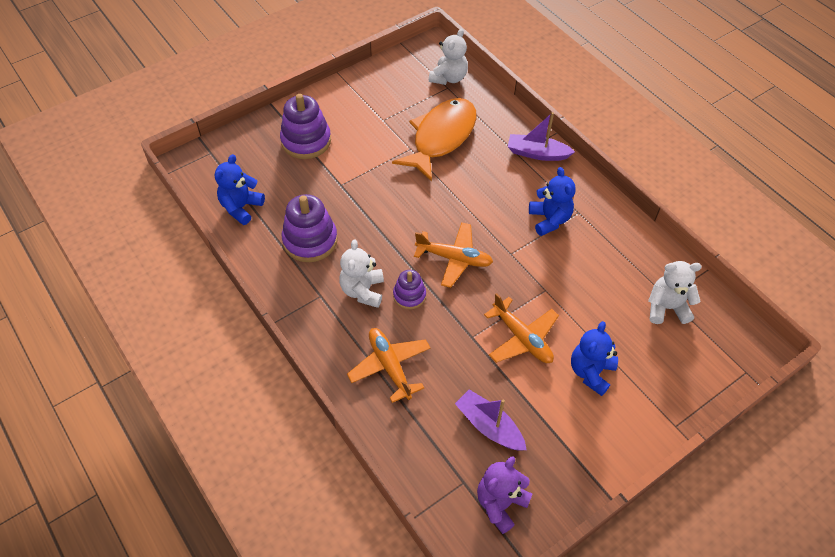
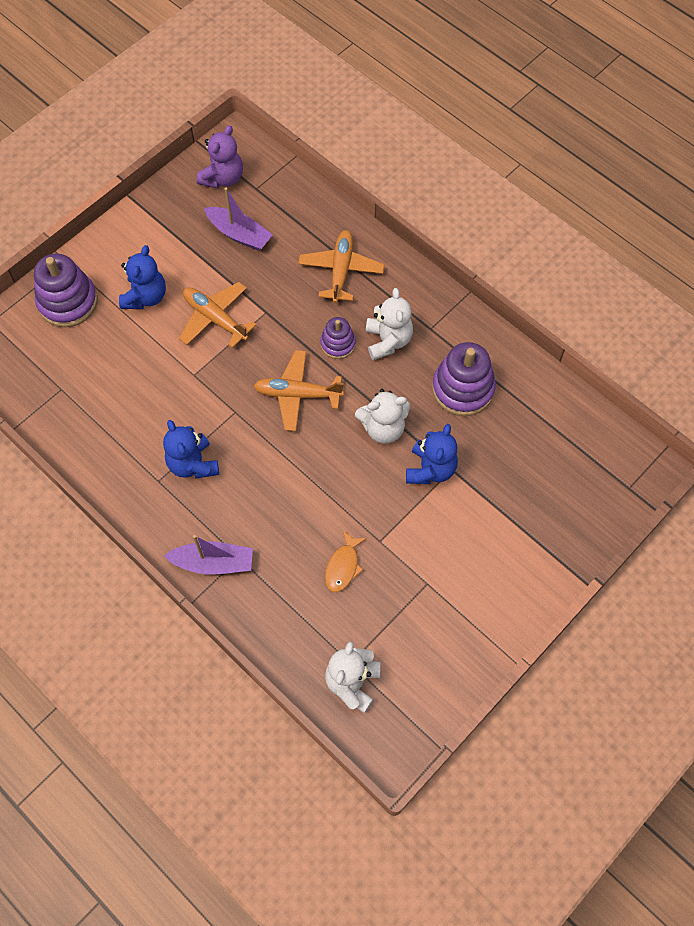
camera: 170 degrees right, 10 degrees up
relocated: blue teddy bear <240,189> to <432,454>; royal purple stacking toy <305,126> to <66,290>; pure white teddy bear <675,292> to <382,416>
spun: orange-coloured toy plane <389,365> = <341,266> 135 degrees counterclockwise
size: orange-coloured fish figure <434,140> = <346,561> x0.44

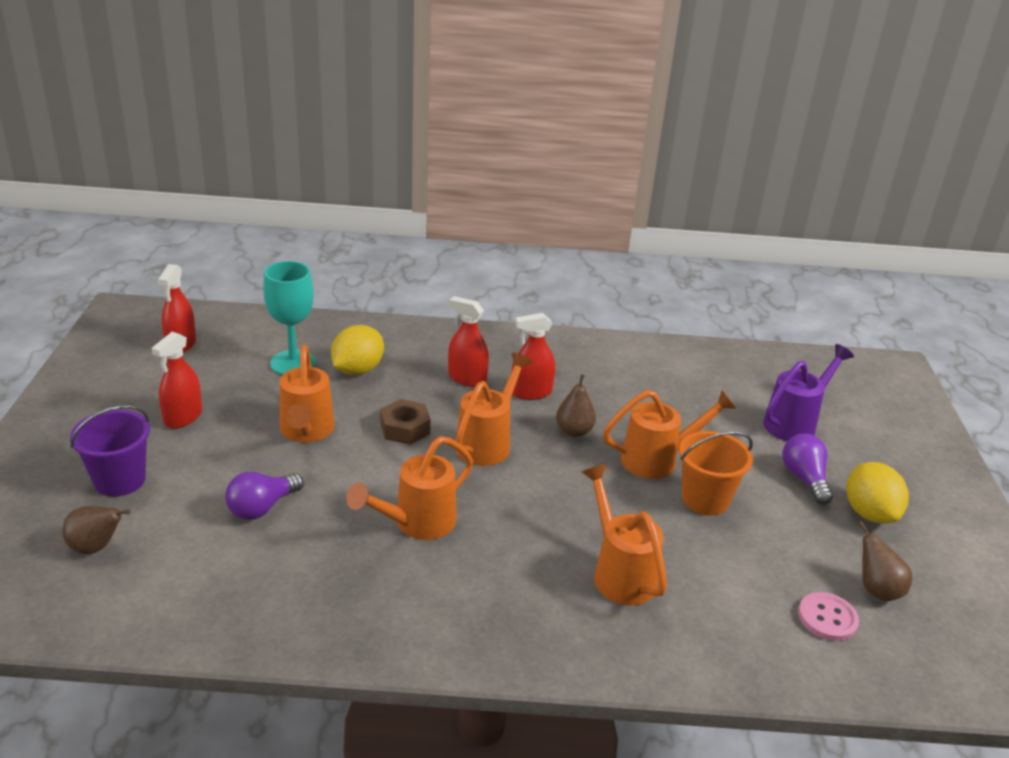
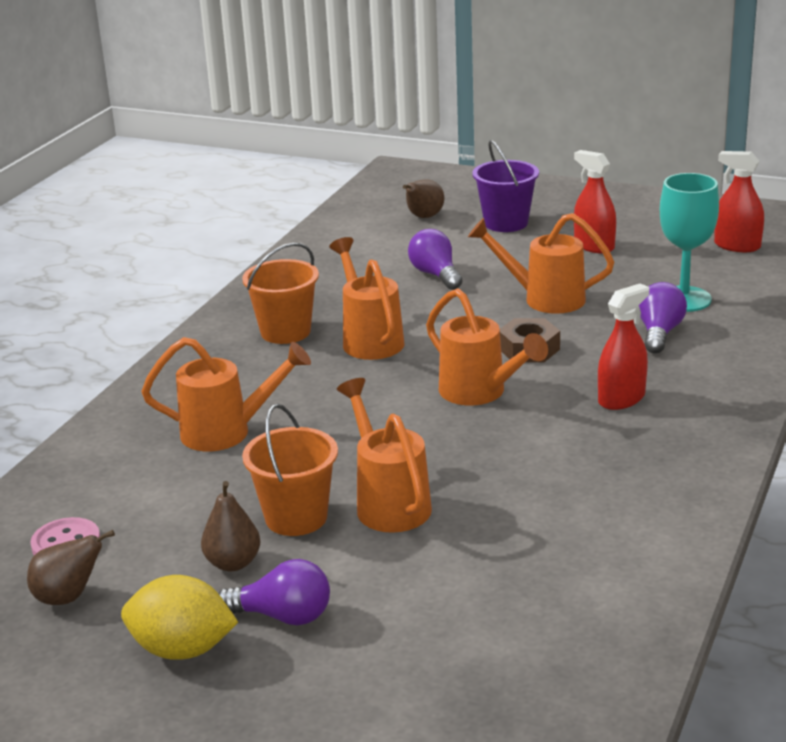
camera: 115 degrees right, 5 degrees down
missing: crimson sprayer <533,356>; royal purple watering can <808,392>
appeared: orange-coloured pail <280,293>
relocated: brown toy pear <576,405> to <230,526>
exchanged: yellow citrus fruit <357,350> to royal purple light bulb <663,318>
spun: orange-coloured watering can <669,434> = <384,455> 150 degrees clockwise

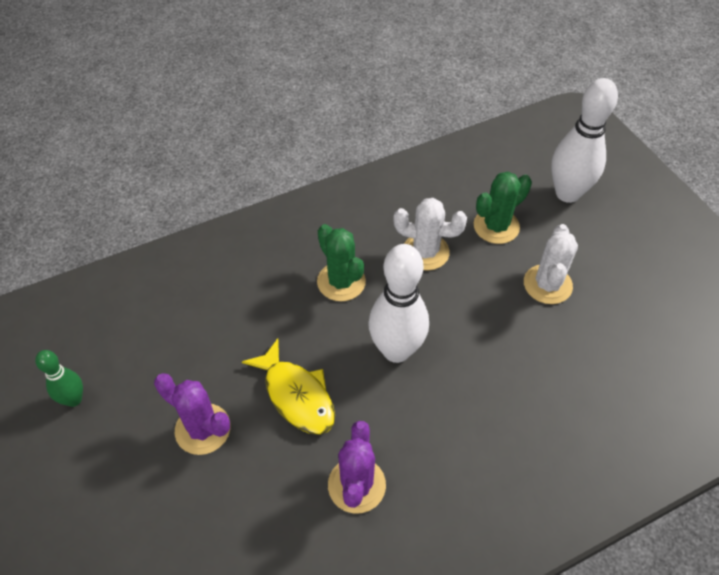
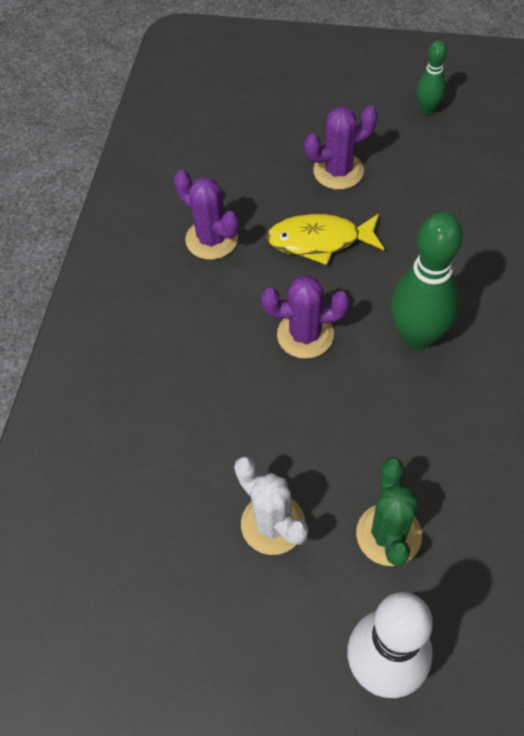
camera: 130 degrees right, 5 degrees up
missing: pure white prickly plant <430,234>
exchanged: leaf-green prickly plant <341,262> to leaf-green skittle <427,280>; pure white skittle <398,303> to royal purple prickly plant <305,317>

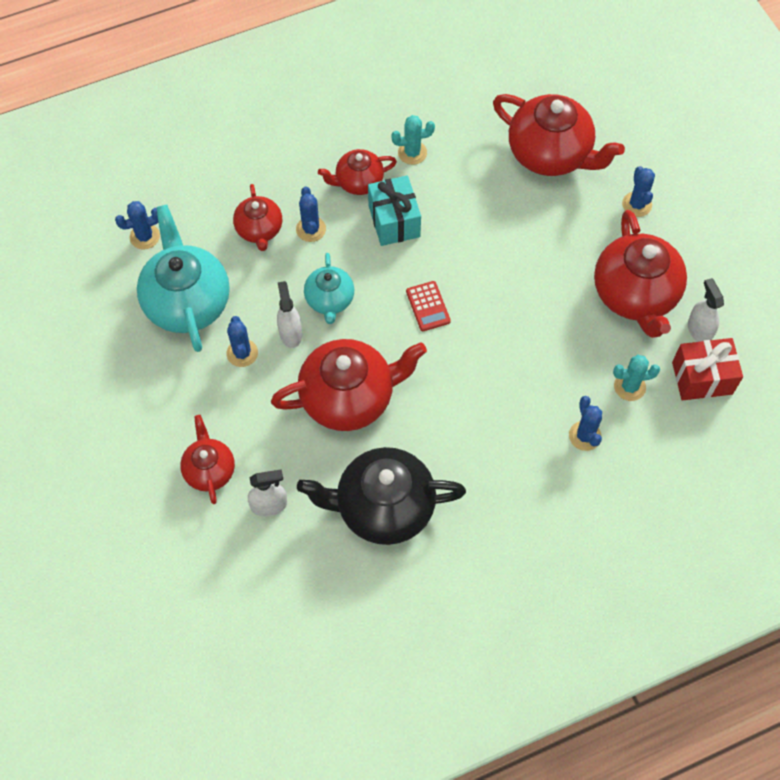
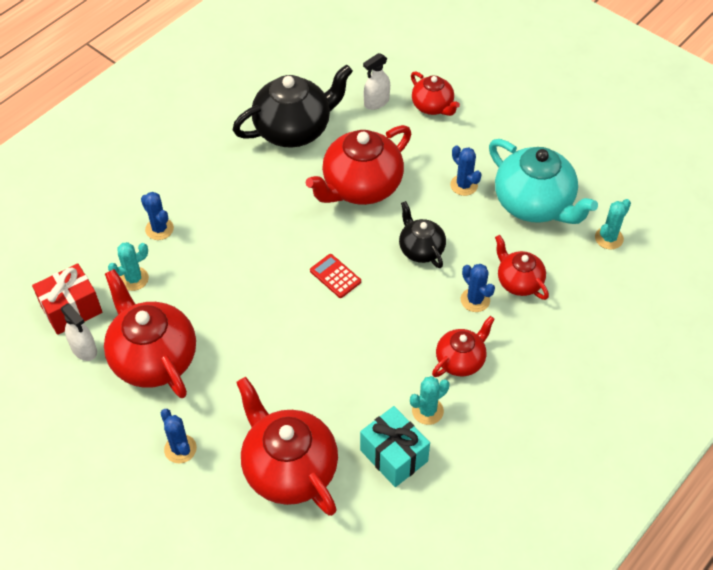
camera: 155 degrees right, 10 degrees down
missing: pure white sprayer <289,314>
relocated: aqua gift <394,210> to <395,446>
colour: blue prickly plant <137,225> to aqua prickly plant <613,224>; aqua china teapot <329,288> to ebony china teapot <422,234>
spun: crimson china teapot <559,135> = <287,446> 45 degrees clockwise

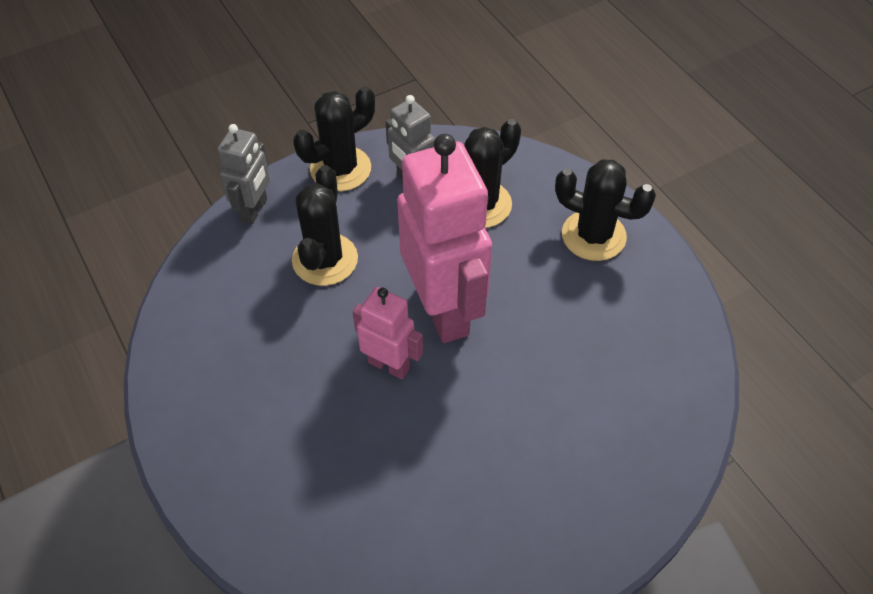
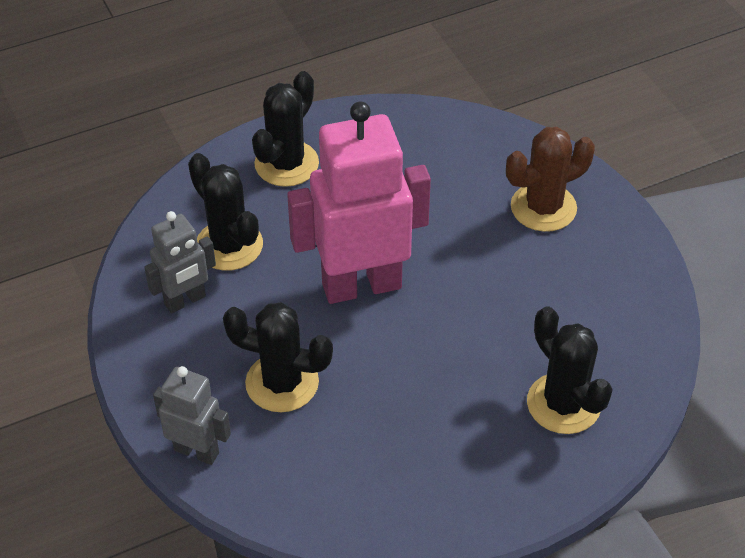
camera: 85 degrees left, 5 degrees down
missing: rose-pink robot <388,333>
appeared: brown prickly plant <550,179>
relocated: ebony prickly plant <334,138> to <570,370>

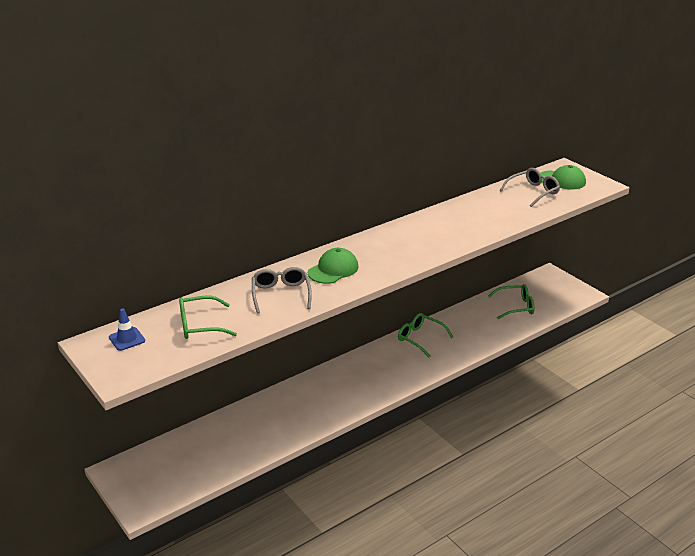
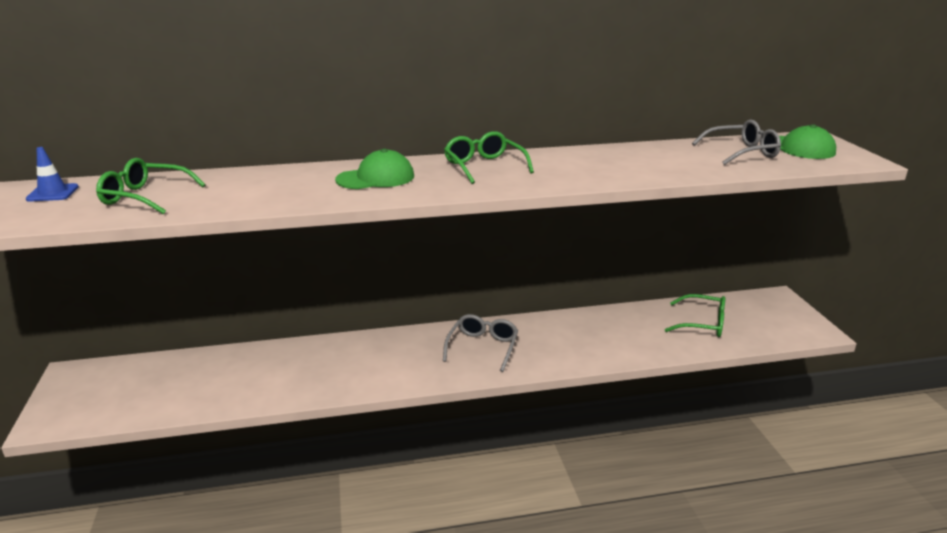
camera: 25 degrees right, 5 degrees down
relocated: gray spectacles <282,290> to <480,343>; leaf-green spectacles <425,335> to <489,157>

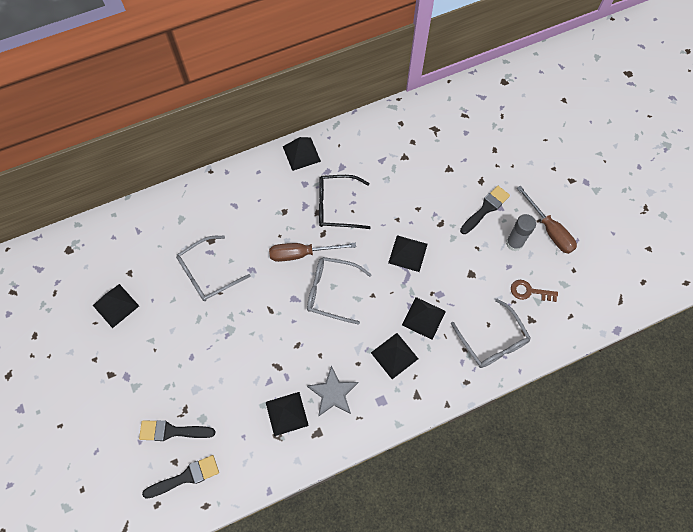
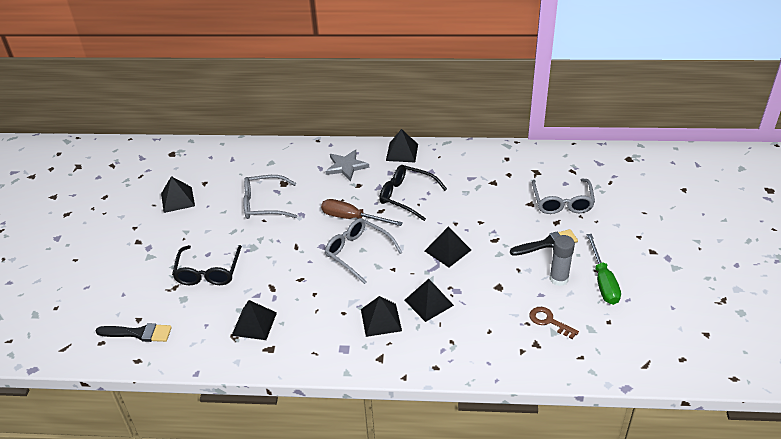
camera: 30 degrees right, 25 degrees down
missing: ebony paintbrush <177,430>
appeared: ebony spectacles <207,265>
relocated: gray star <332,391> to <347,165>; gray spectacles <491,333> to <563,196>
colour: brown flat screwdriver <547,219> to leaf-green flat screwdriver <603,269>

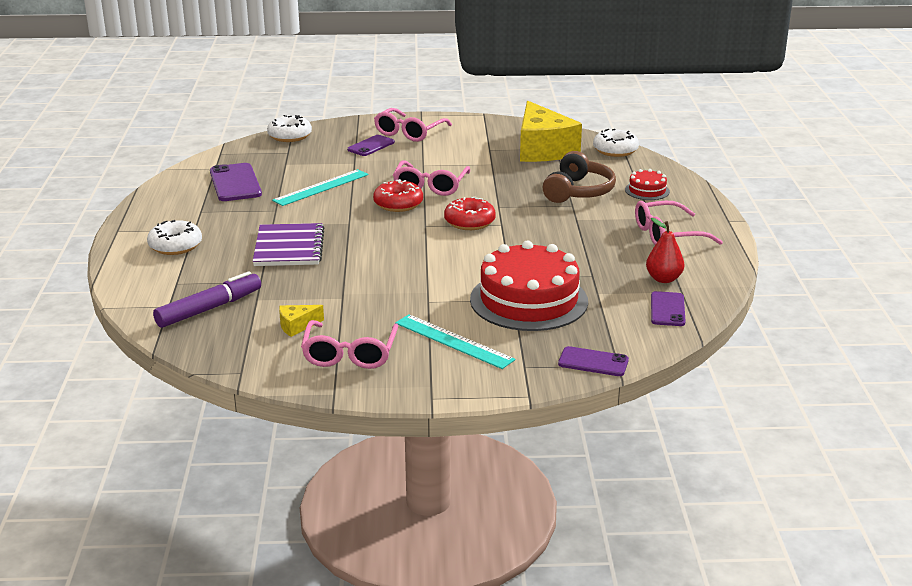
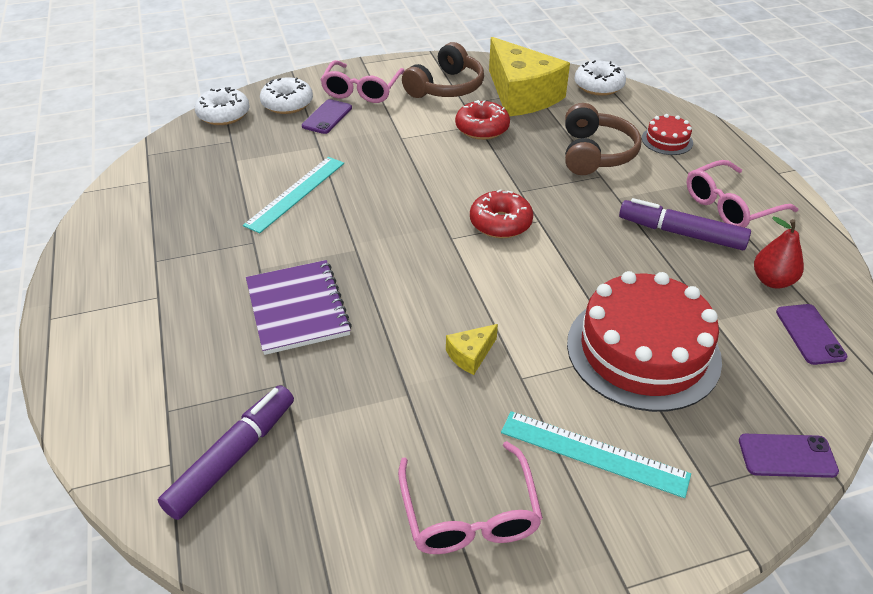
camera: 15 degrees left, 15 degrees up
missing: royal purple phone <236,182>; rose-pink spectacles <431,178>
appeared: brown headset <443,70>; royal purple marker pen <685,224>
relocated: pure white doughnut <174,237> to <286,95>; yellow cheese <301,321> to <472,349>; crimson doughnut <398,195> to <482,120>

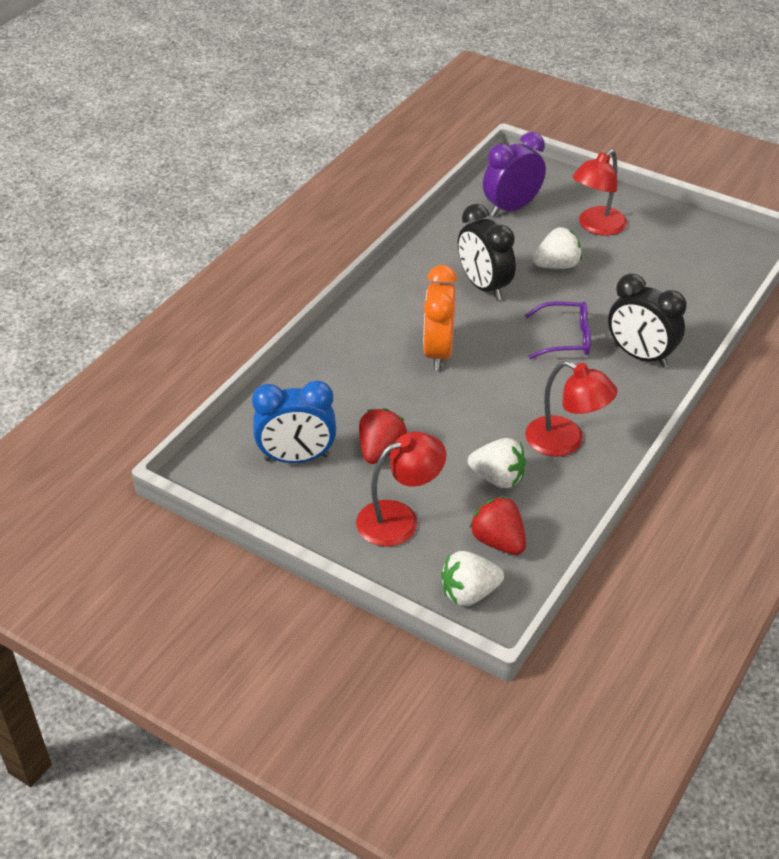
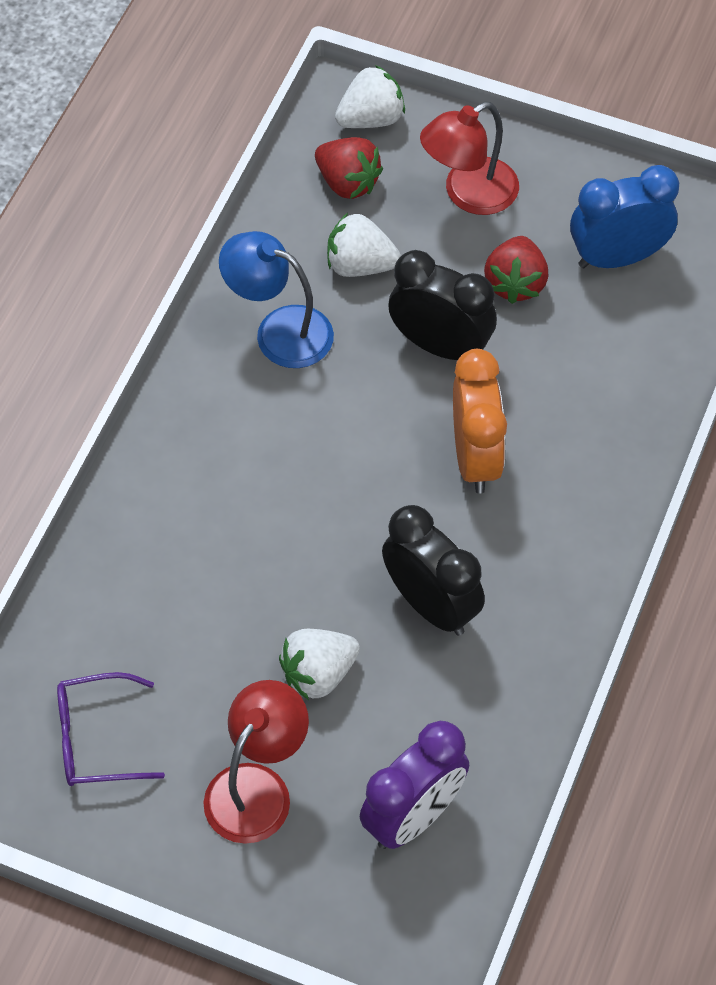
camera: 170 degrees right, 15 degrees up
relocated: royal purple spectacles <558,330> to <111,729>; ebony alarm clock <647,320> to <442,305>
colour: crimson desk lamp <571,408> to blue desk lamp <276,299>

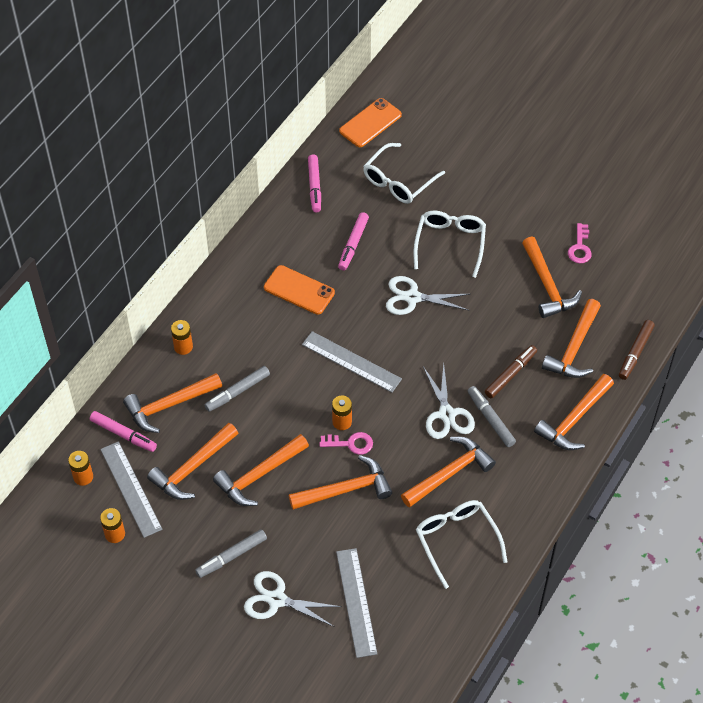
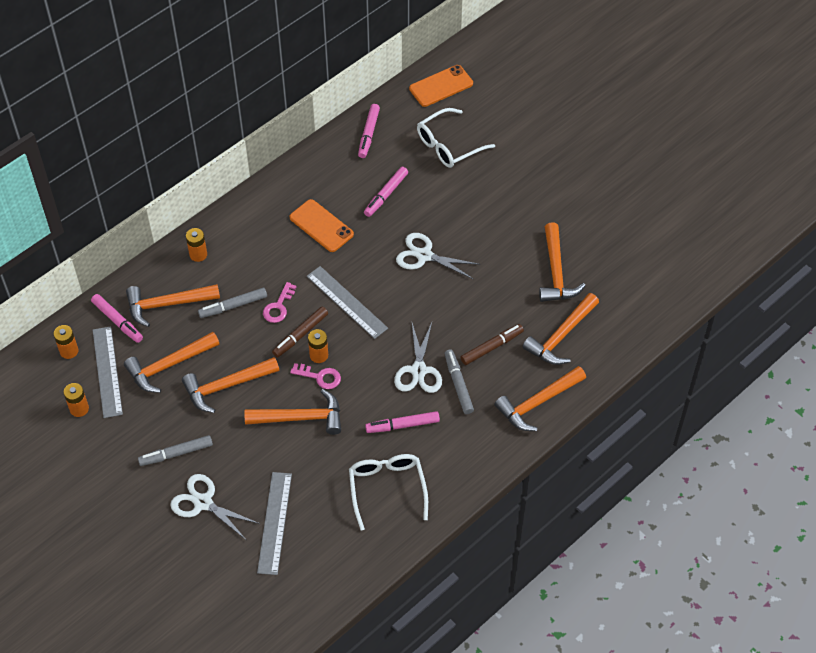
camera: 15 degrees right, 0 degrees up
missing: pure white spectacles <450,244>
relocated: rose-pink latchkey <580,243> to <279,302>; brown marker pen <637,350> to <300,332>
exchanged: orange-coloured hammer <448,472> to rose-pink marker pen <402,422>

